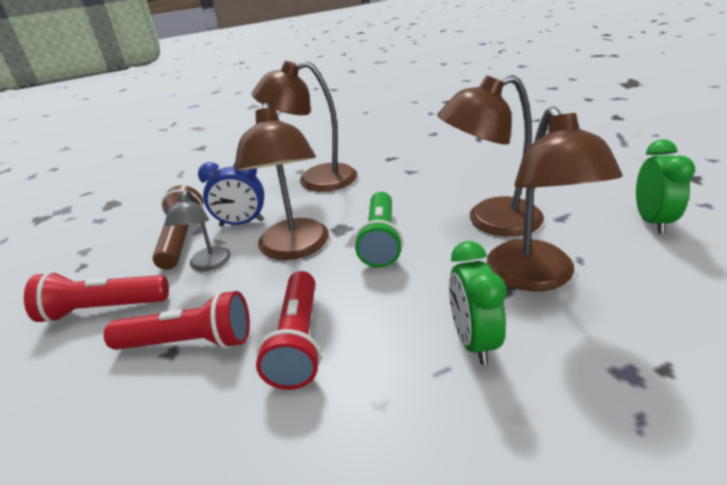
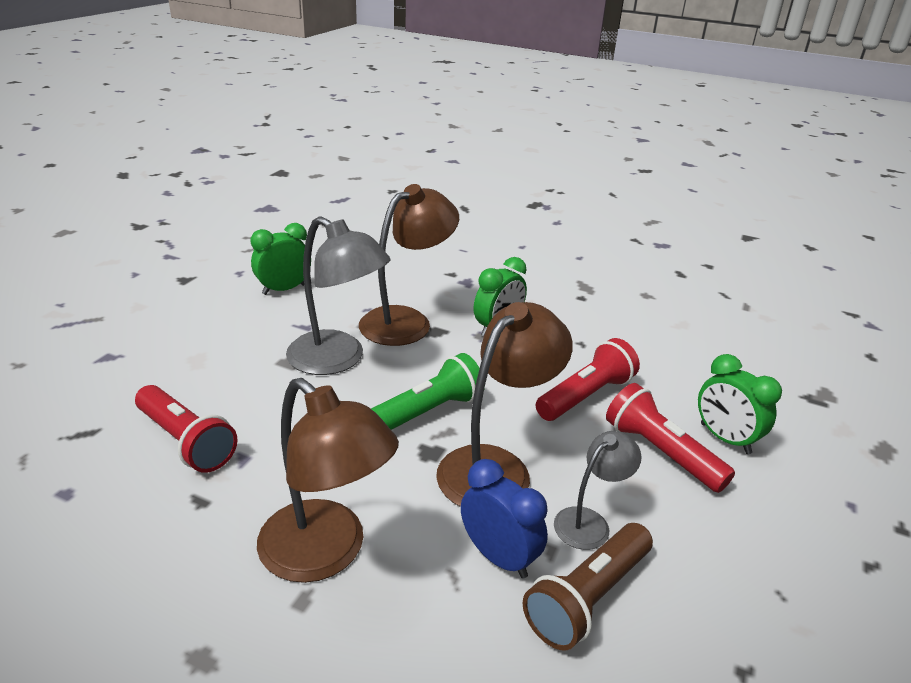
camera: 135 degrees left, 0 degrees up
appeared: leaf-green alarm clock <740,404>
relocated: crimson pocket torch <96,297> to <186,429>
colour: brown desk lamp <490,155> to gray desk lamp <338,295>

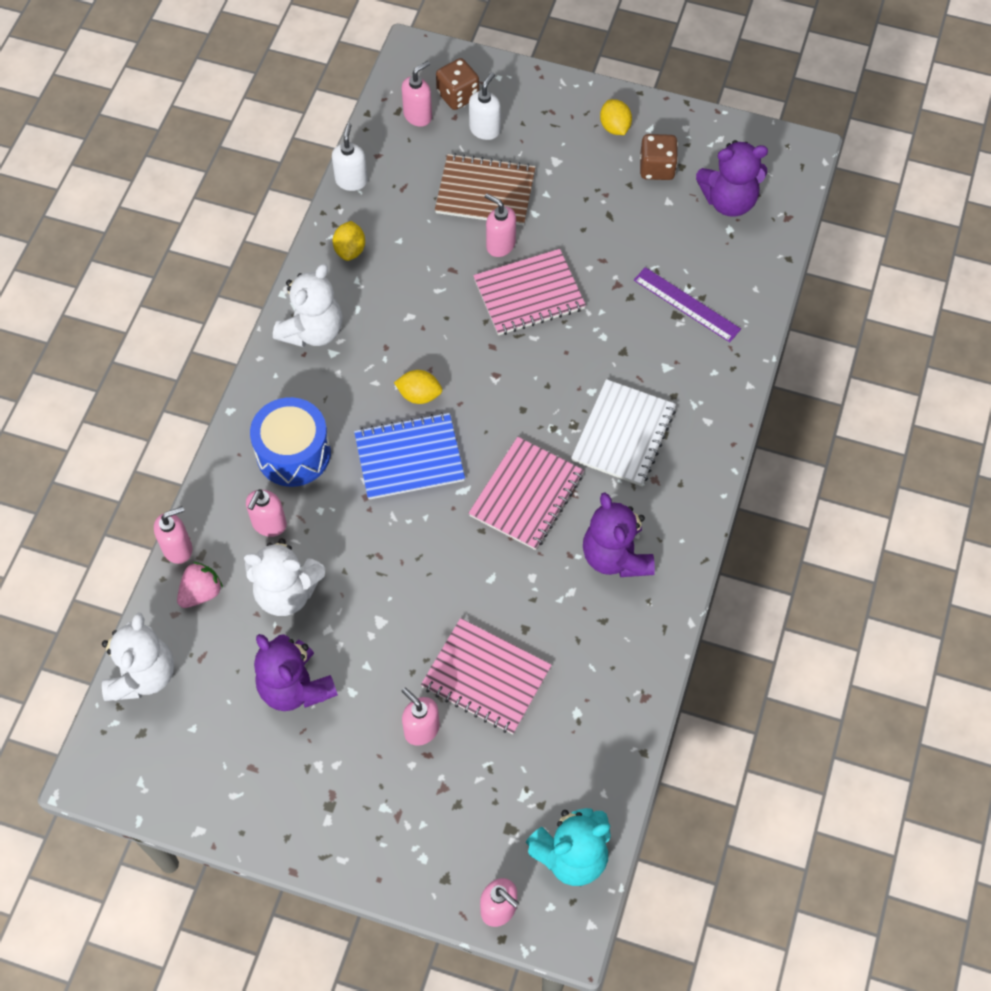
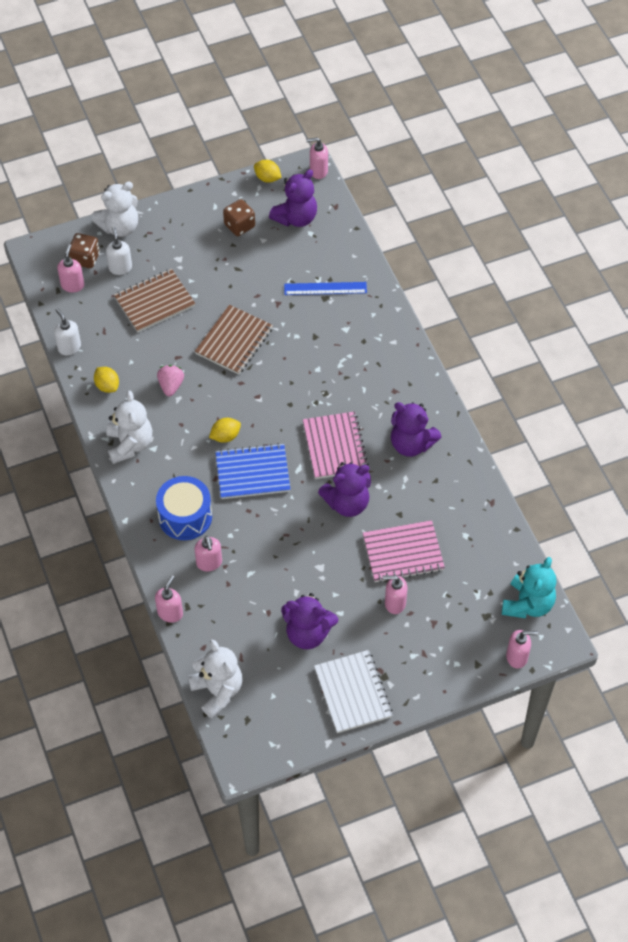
camera: 40 degrees left, 5 degrees down
appeared: royal purple teddy bear <344,489>
relocated: rose-pink toy strawberry <200,585> to <170,380>; pure white teddy bear <284,577> to <115,209>; rose-pink soap pump <500,225> to <317,158>; pure white exercise book <623,432> to <353,691>; yellow citrus fruit <616,117> to <268,171>
colour: rose-pink exercise book <529,292> to brown exercise book <234,340>; royal purple measuring stick <687,304> to blue measuring stick <325,288>
spun: blue exercise book <409,456> = <253,471> 45 degrees clockwise

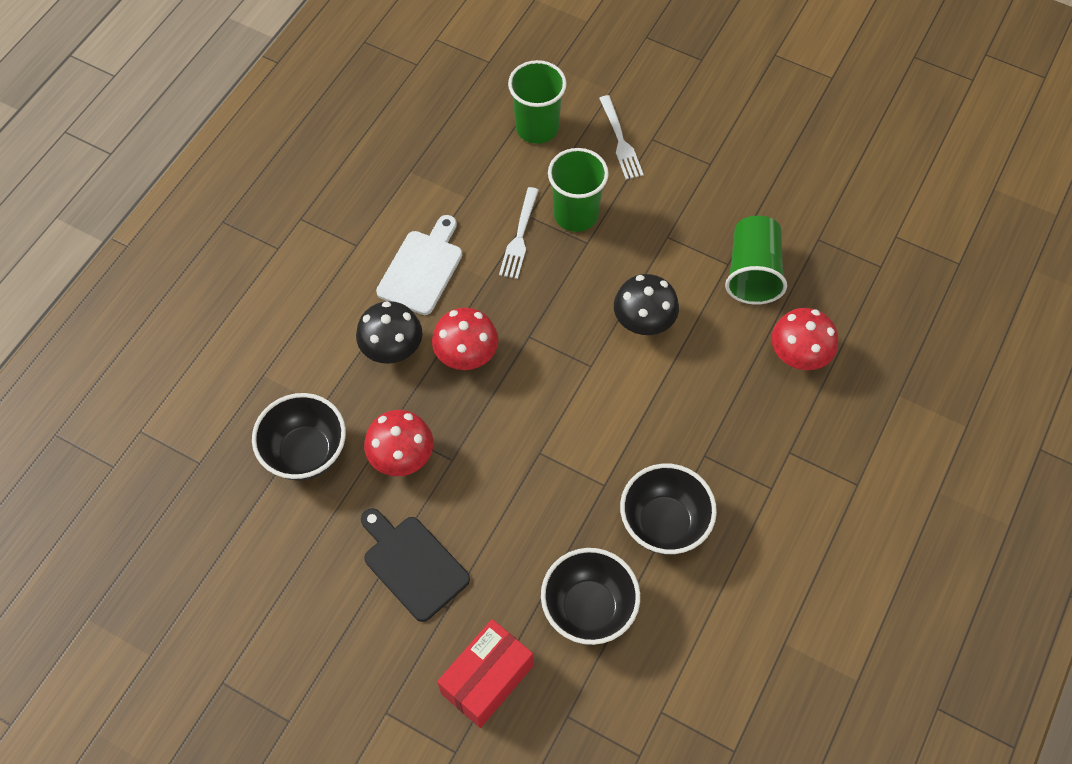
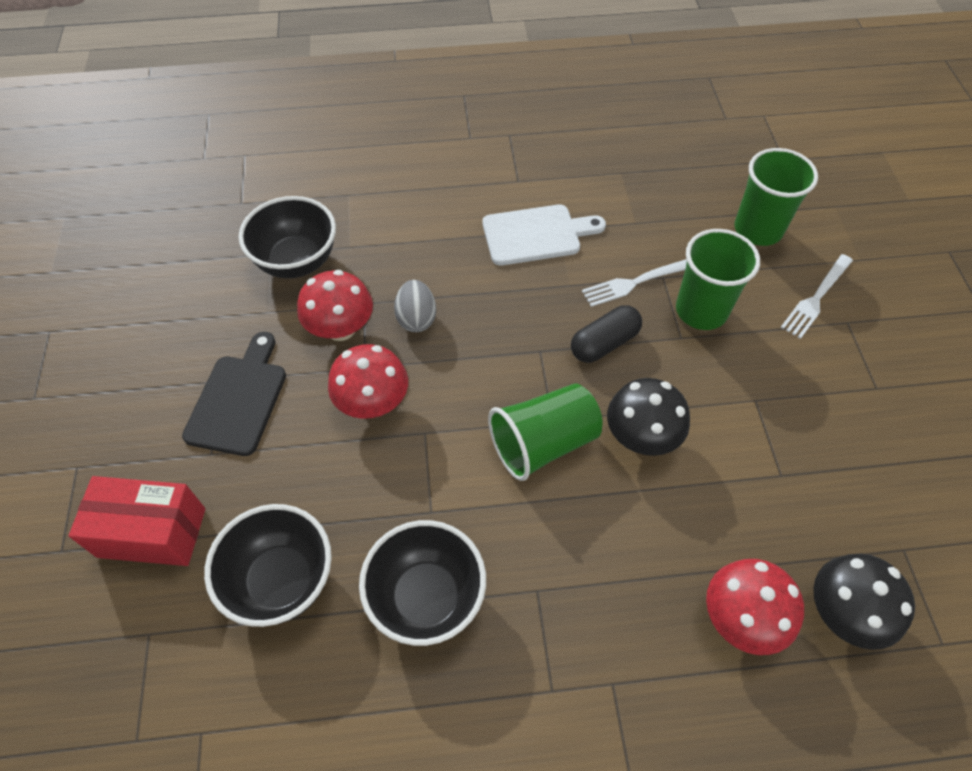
camera: 55 degrees right, 5 degrees down
appeared: gray egg <415,306>; ebony capsule <606,334>
relocated: ebony mushroom <389,332> to <864,602>; crimson mushroom <465,338> to <368,381>; leaf-green tumbler <756,260> to <545,432>

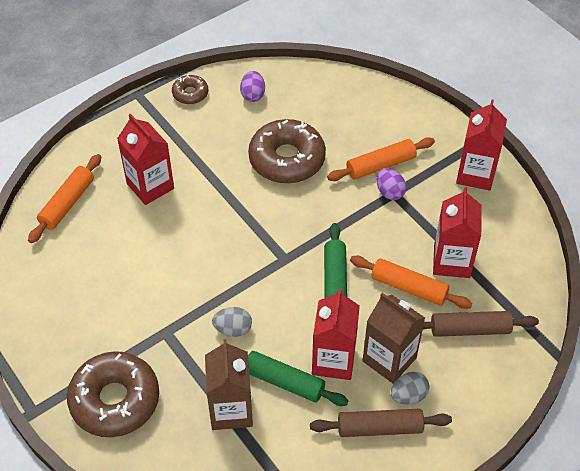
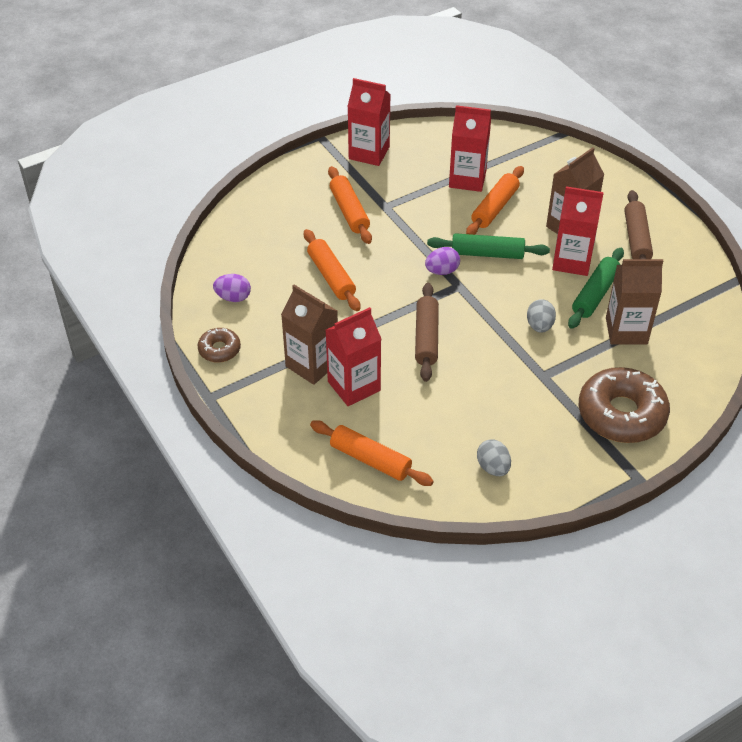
camera: 85 degrees left, 5 degrees down
appeared: brown carton <309,335>
relocated: royal purple egg <391,184> to <442,261>; gray egg <410,388> to <494,457>; brown dough roller <481,324> to <427,332>
exchanged: brown doughnut <287,151> to orange-coloured dough roller <332,270>

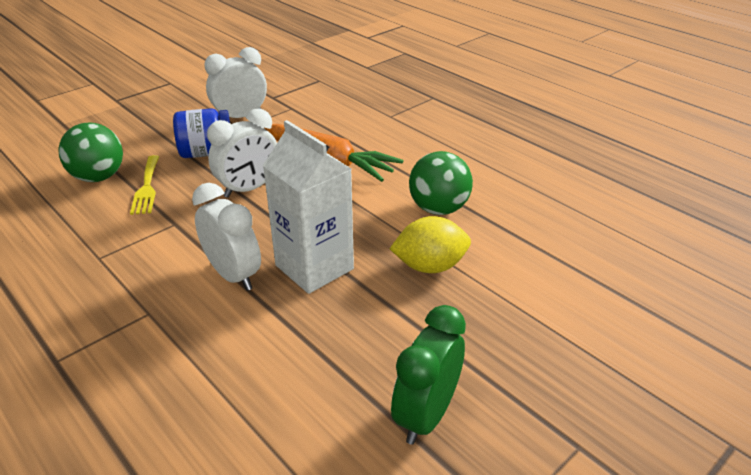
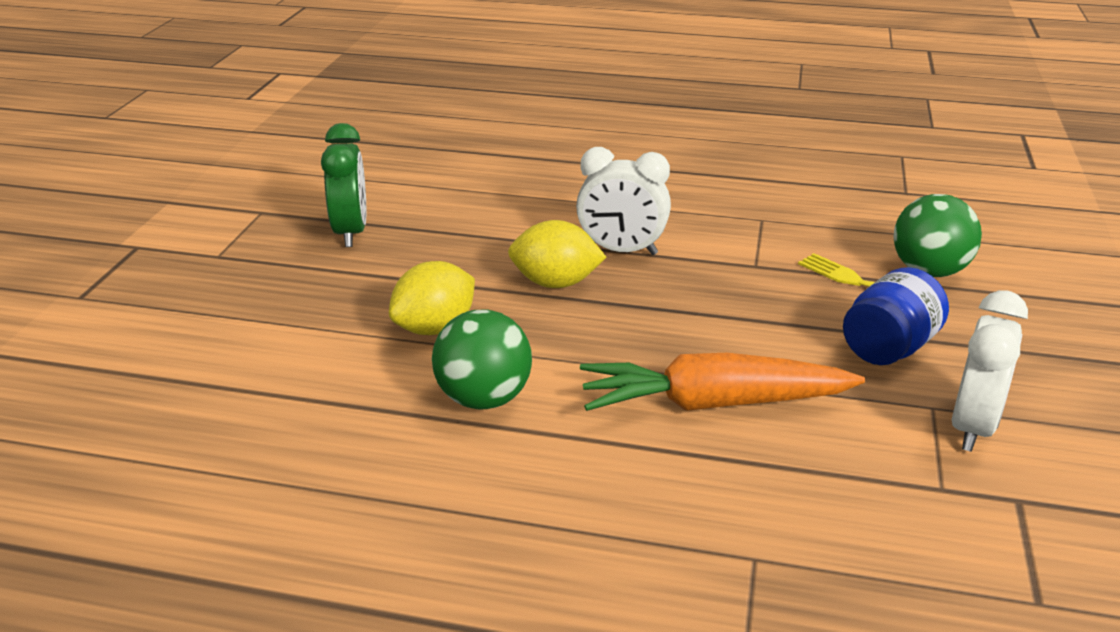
camera: 145 degrees right, 5 degrees down
missing: pure white alarm clock <242,153>
exchanged: pure white carton <308,207> to yellow citrus fruit <557,254>

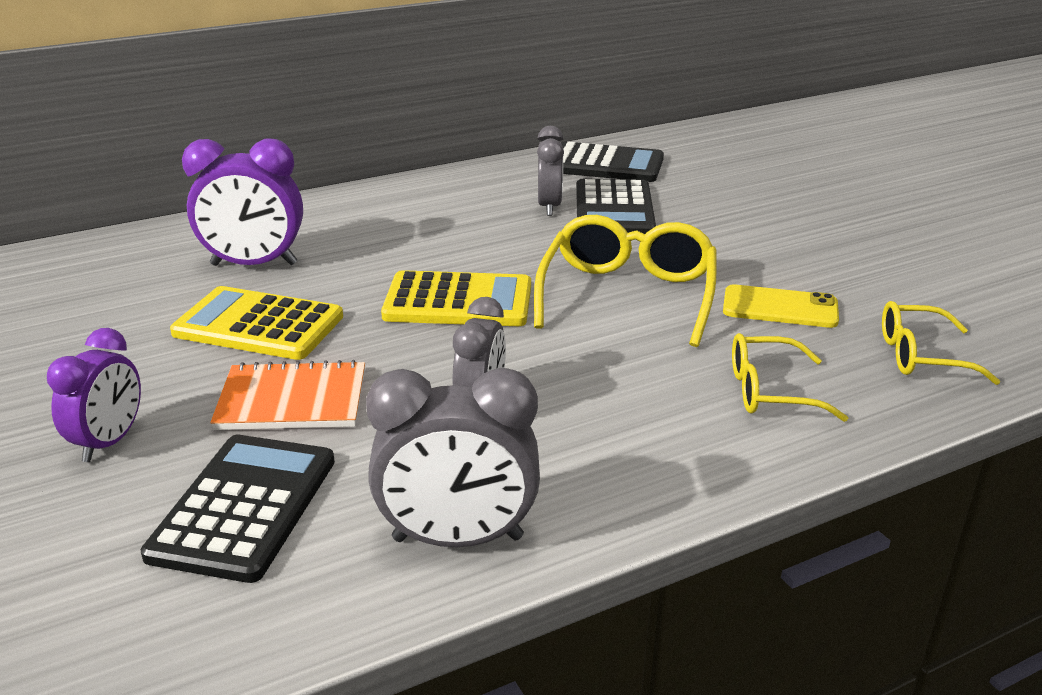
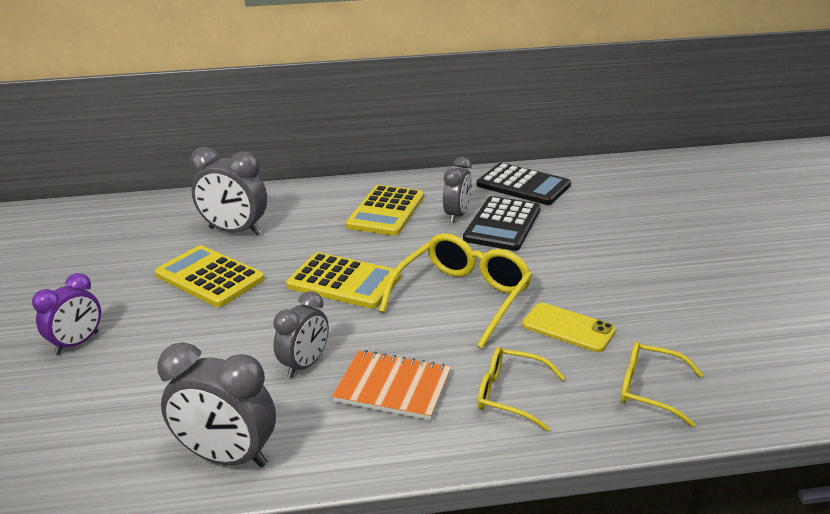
camera: 20 degrees right, 0 degrees up
missing: ebony calculator <238,509>
appeared: yellow calculator <385,210>
relocated: orange-coloured exercise book <287,395> to <391,385>
colour: royal purple alarm clock <242,202> to gray alarm clock <228,191>

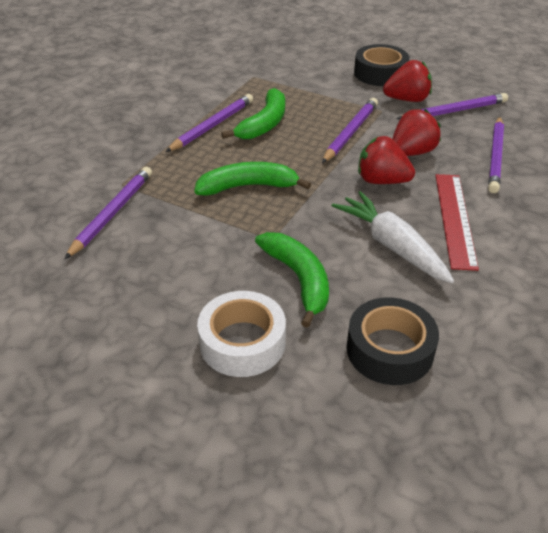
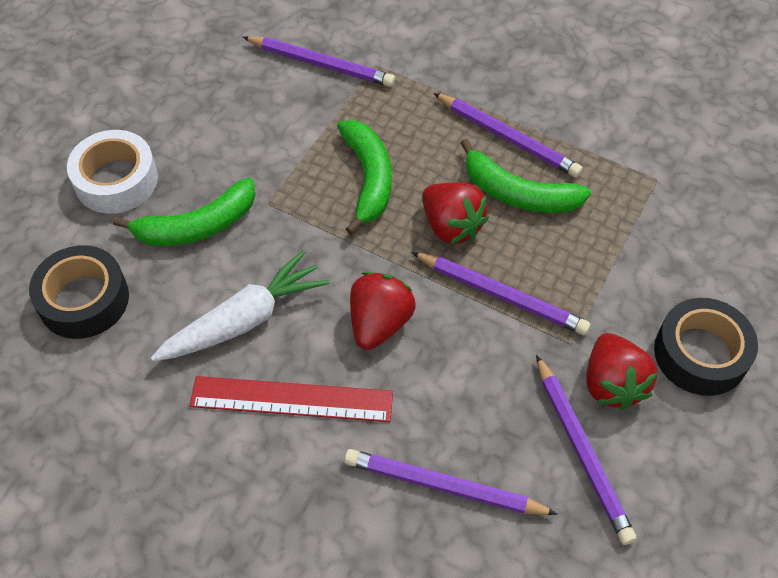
camera: 90 degrees right, 15 degrees up
relocated: crimson toy strawberry <416,132> to <455,213>

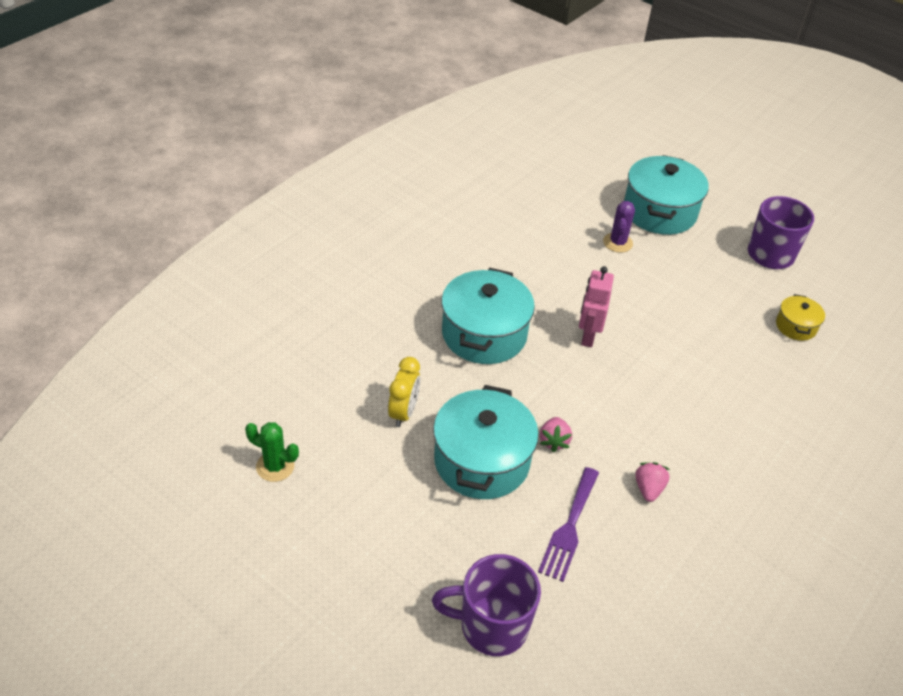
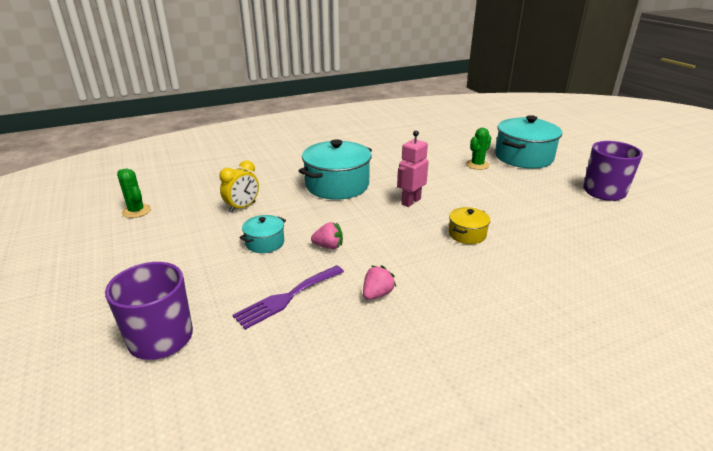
camera: 30 degrees right, 15 degrees down
relocated: yellow cooking pot <800,317> to <469,225>
colour: royal purple prickly plant <619,227> to leaf-green prickly plant <478,149>
spun: rose-pink toy strawberry <556,434> = <327,235> 120 degrees counterclockwise
size: aqua cooking pot <486,442> = <262,234> x0.50

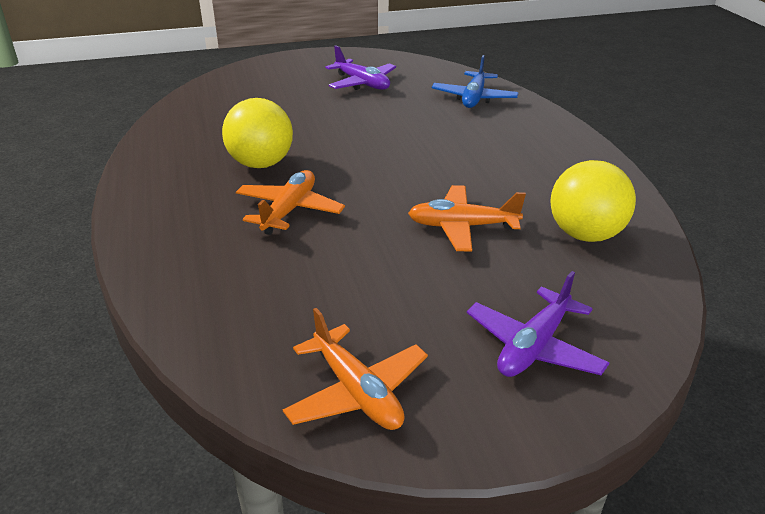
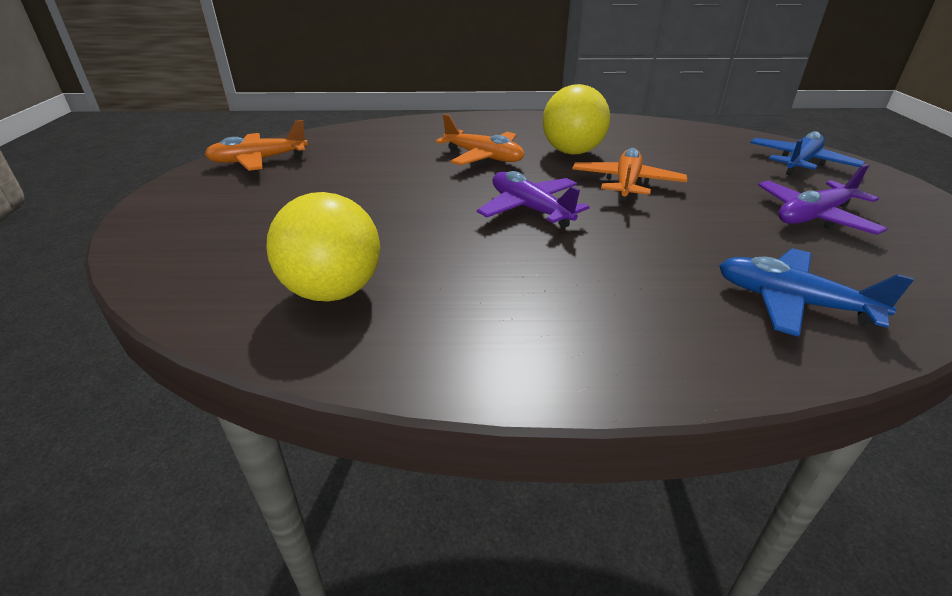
camera: 105 degrees right, 0 degrees up
appeared: blue toy plane <807,153>
relocated: orange-coloured toy plane <467,218> to <629,175>; royal purple toy plane <538,324> to <533,199>

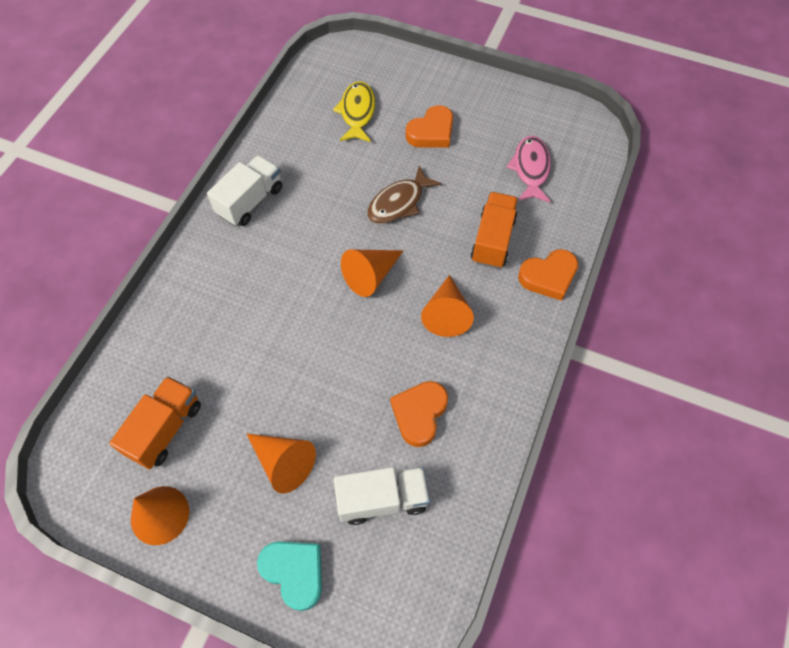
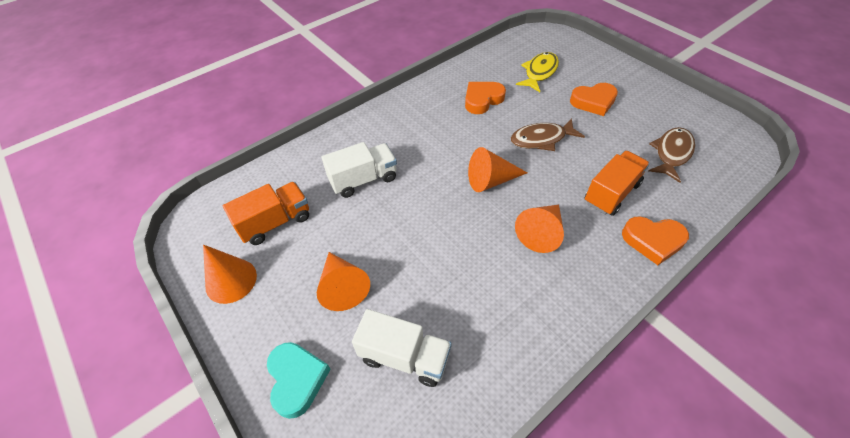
camera: 30 degrees right, 10 degrees down
relocated: pure white lorry <244,190> to <359,170>; orange-coloured heart <419,414> to <485,98>
colour: rose-pink fish figure <529,169> to brown fish figure <672,155>

